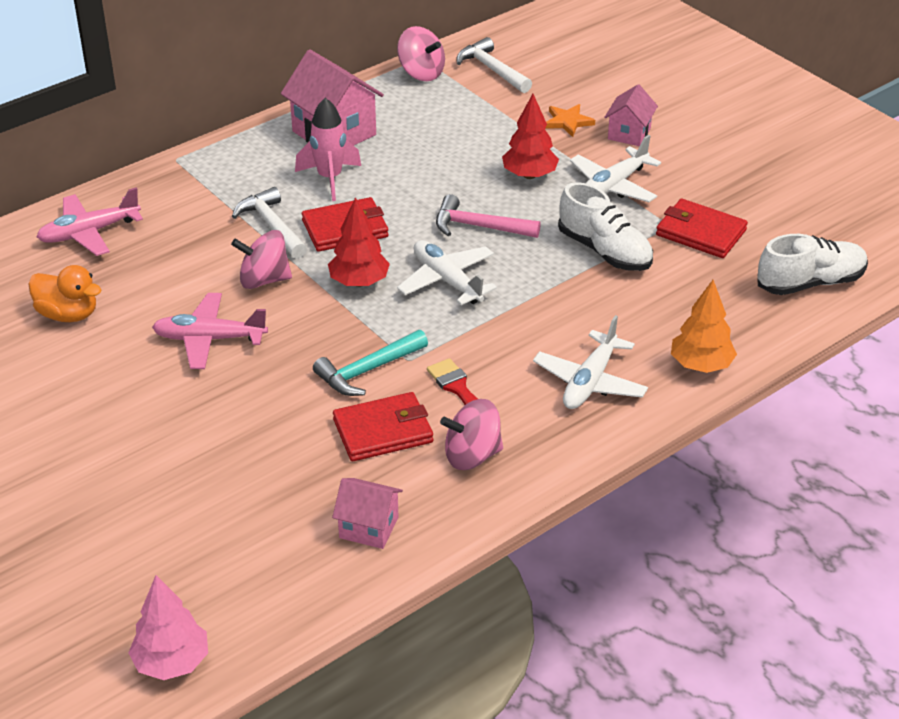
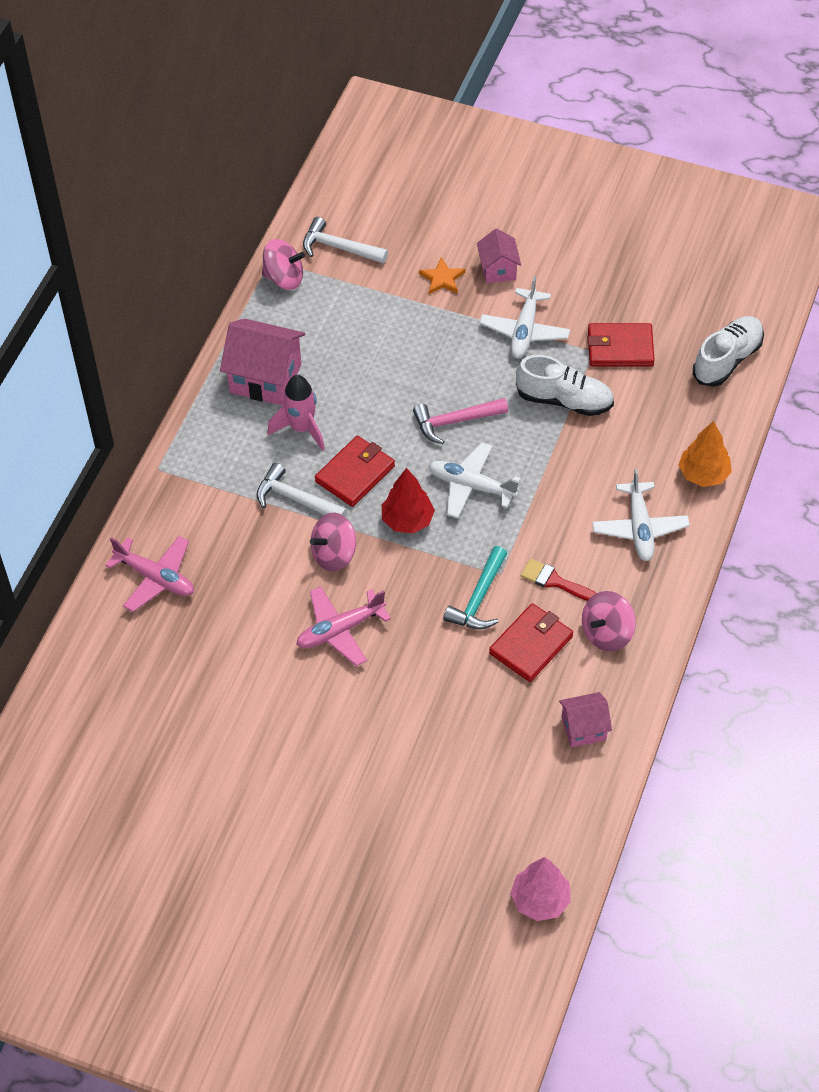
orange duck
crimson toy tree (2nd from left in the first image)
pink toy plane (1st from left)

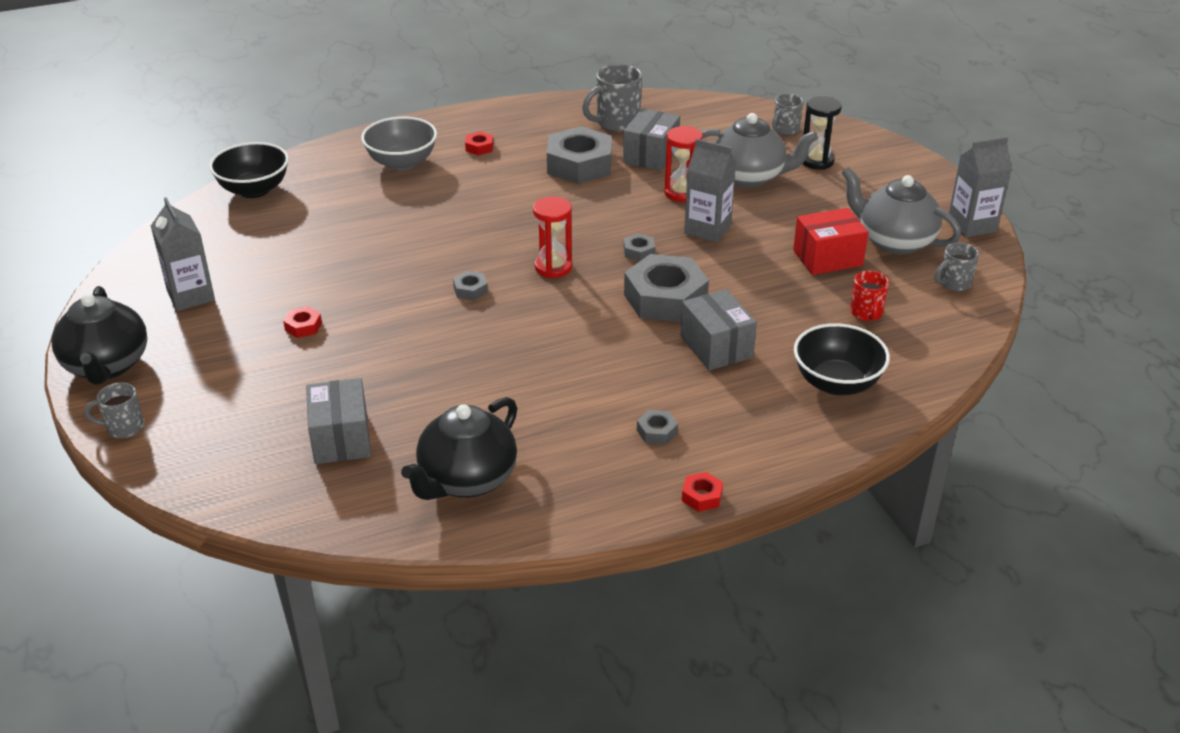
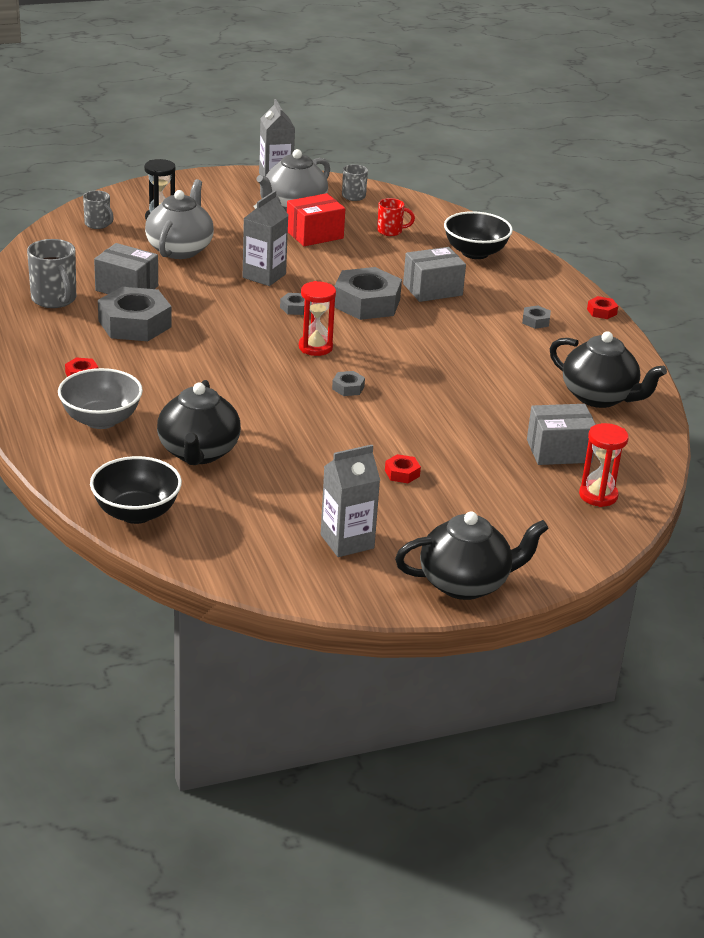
grey tea mug (1st from left in the first image)
black teapot (1st from left)
crimson sand timer (2nd from left)
crimson package

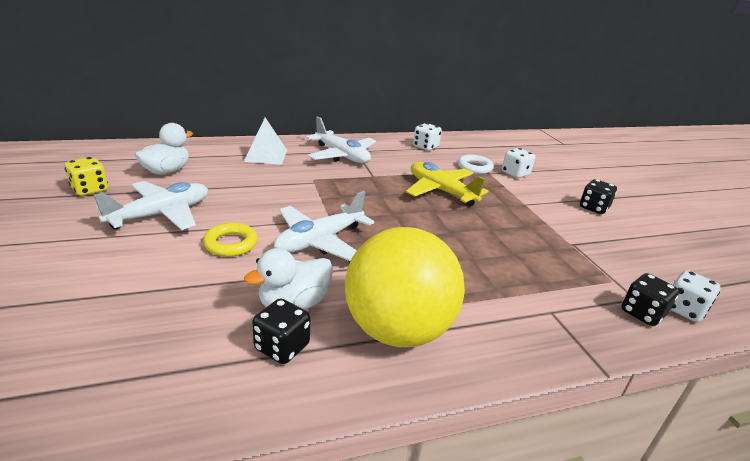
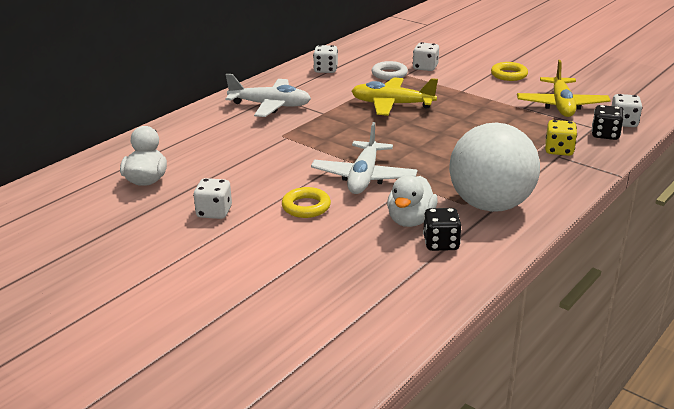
white pyramid
golden toy plane (2nd from left)
golden dice
white dice (1st from left)
golden ring (2nd from left)
white play ball

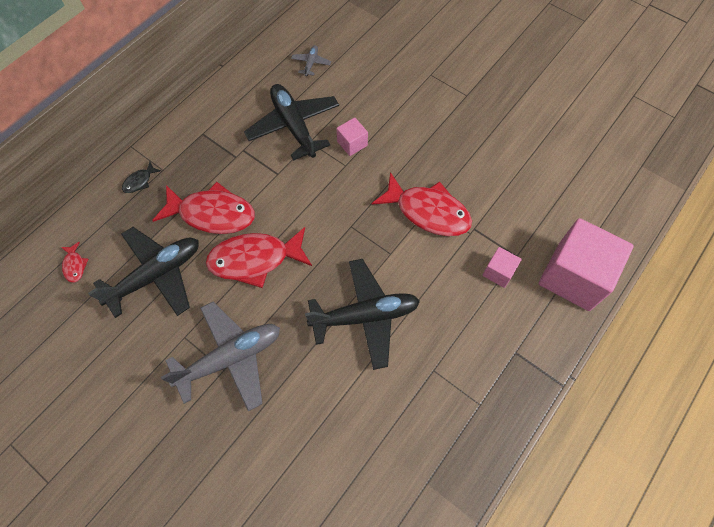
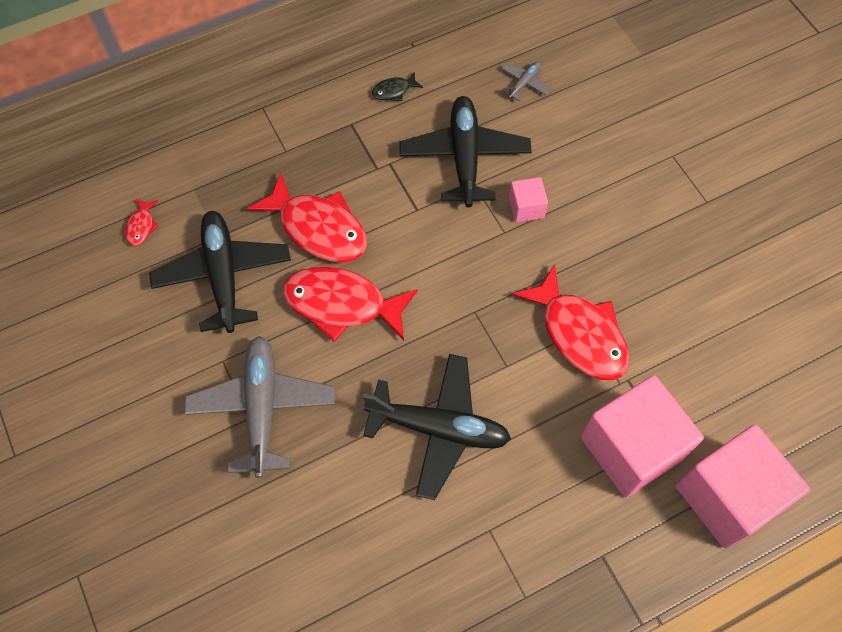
black fish figure
black toy plane (1st from left)
grey toy plane (1st from left)
pink cube (2nd from left)

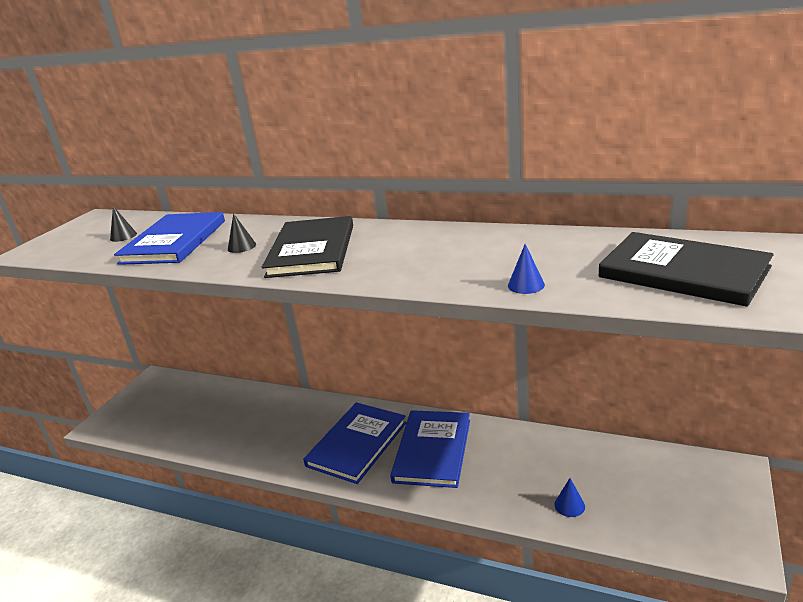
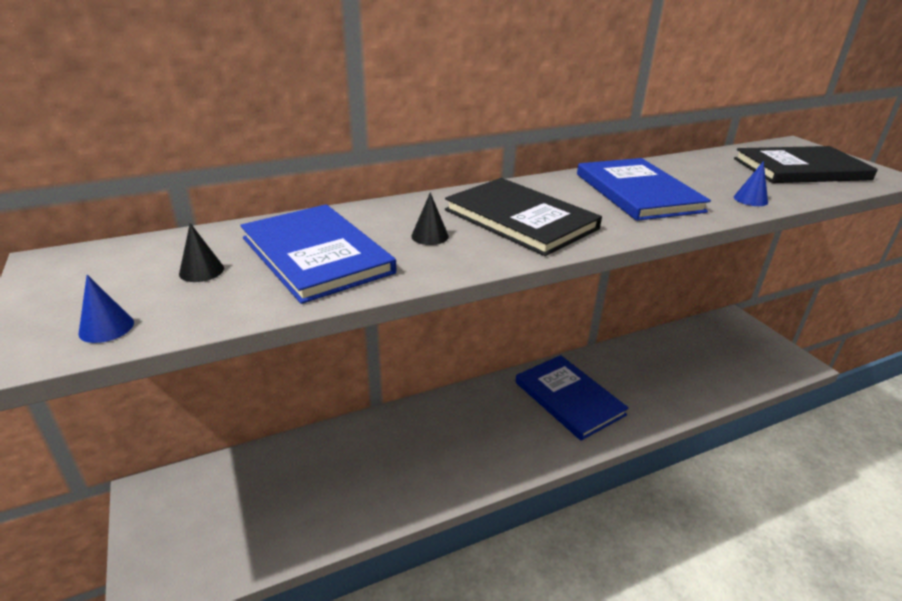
royal blue hardback (3rd from left)
royal blue cone shape (1st from left)

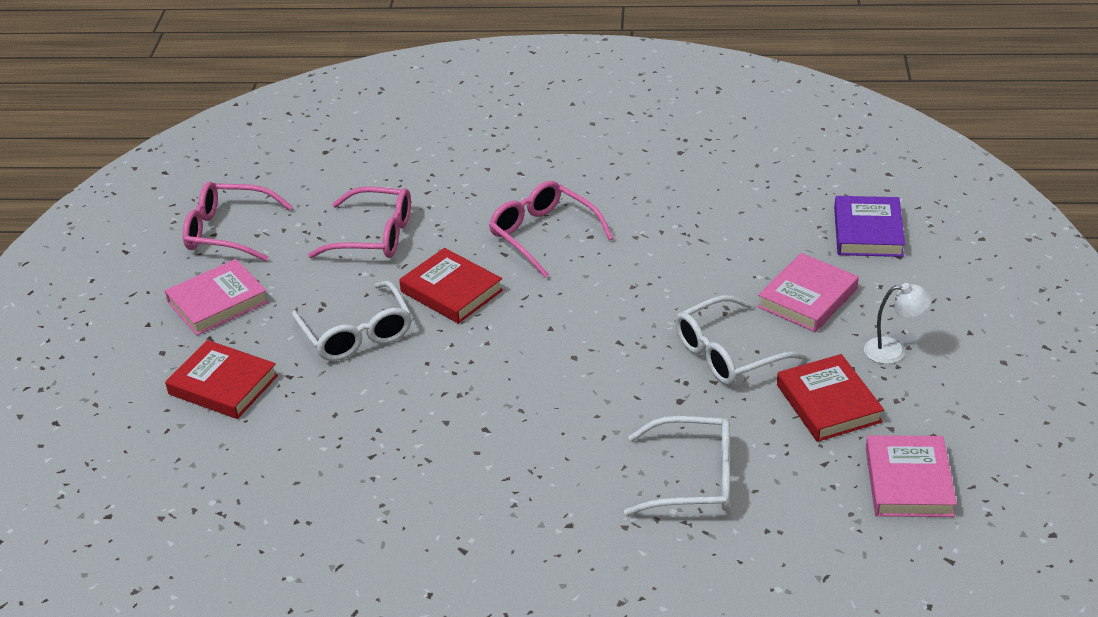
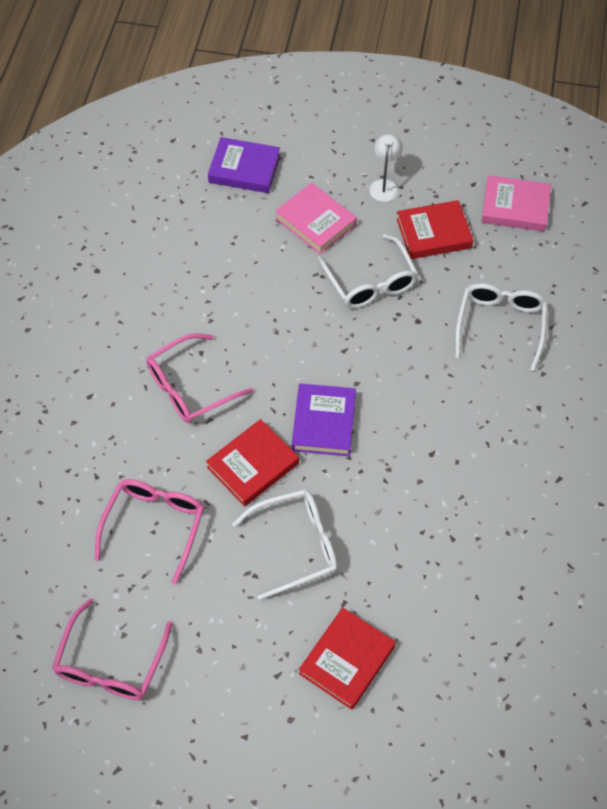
pink hardback (1st from left in the first image)
royal purple hardback (2nd from left)

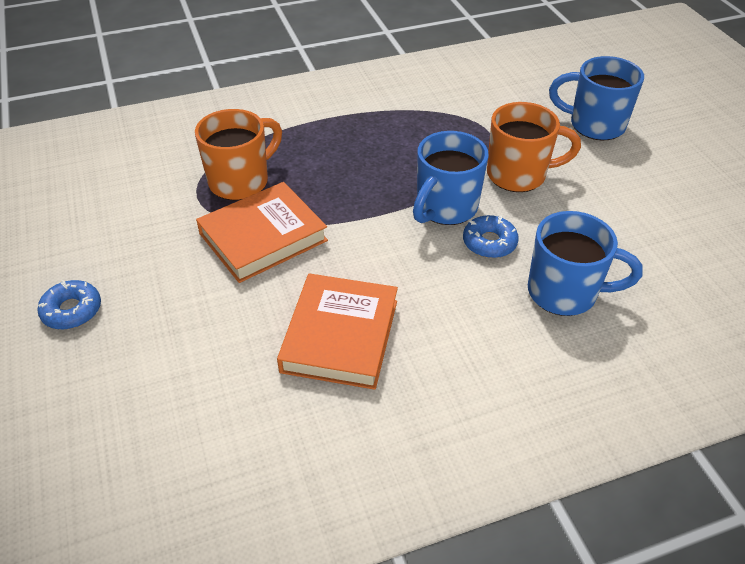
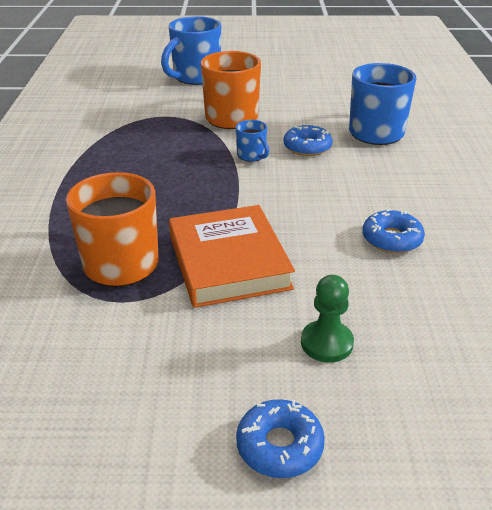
leaf-green pawn
royal blue doughnut (3rd from left)
royal blue tea mug (2nd from left)

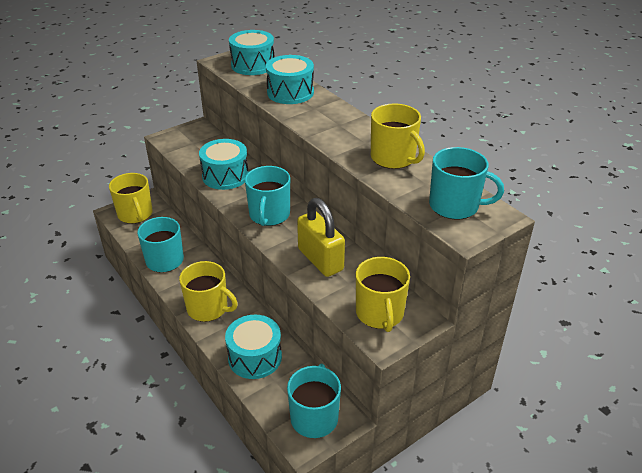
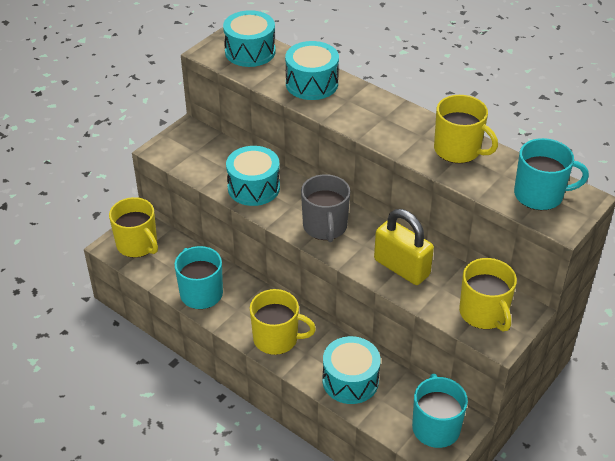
grey tea mug

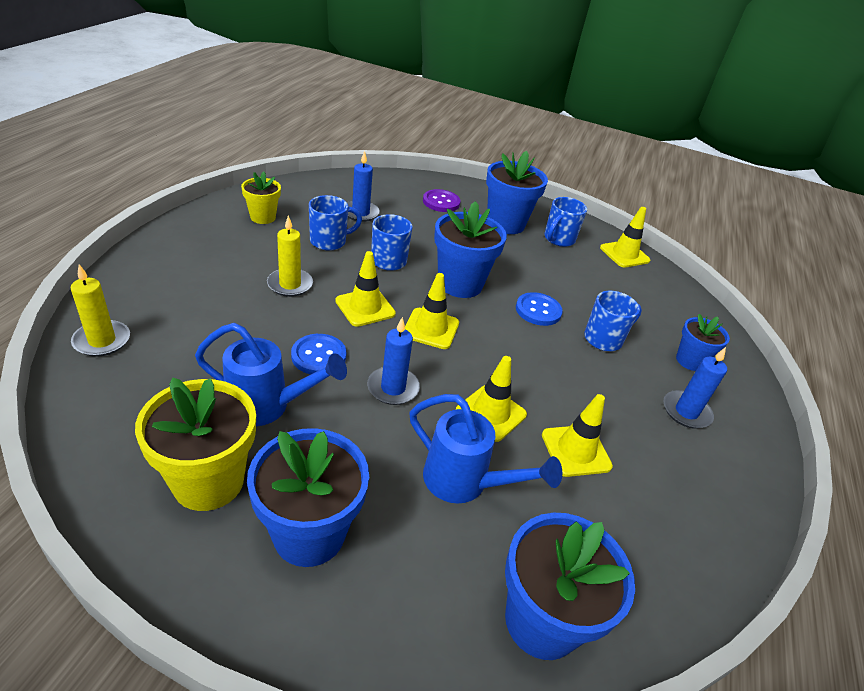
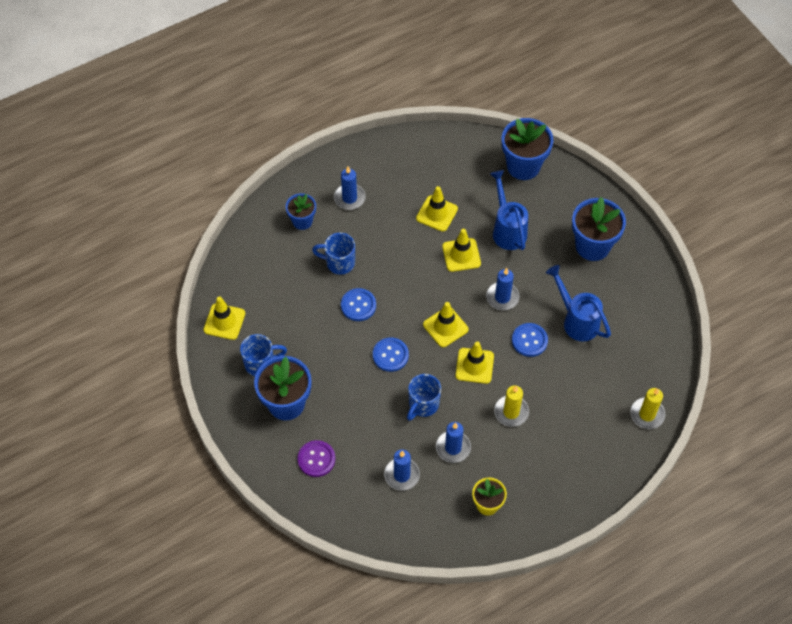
golden plant pot (1st from left in the first image)
royal blue candle (3rd from left)
royal blue sewing button (2nd from left)

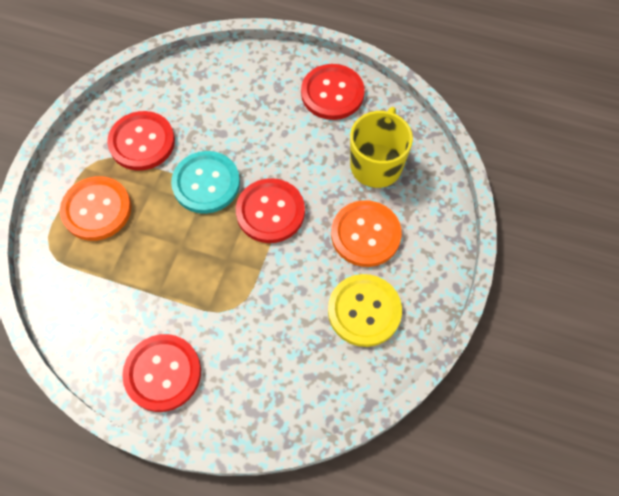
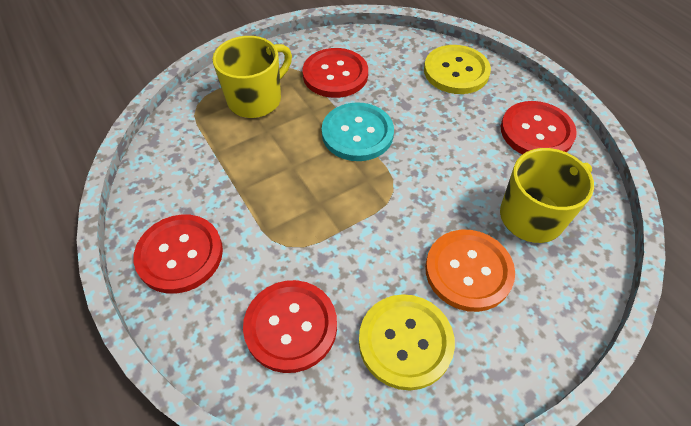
golden sewing button (2nd from left)
crimson sewing button (2nd from left)
golden tea mug (1st from left)

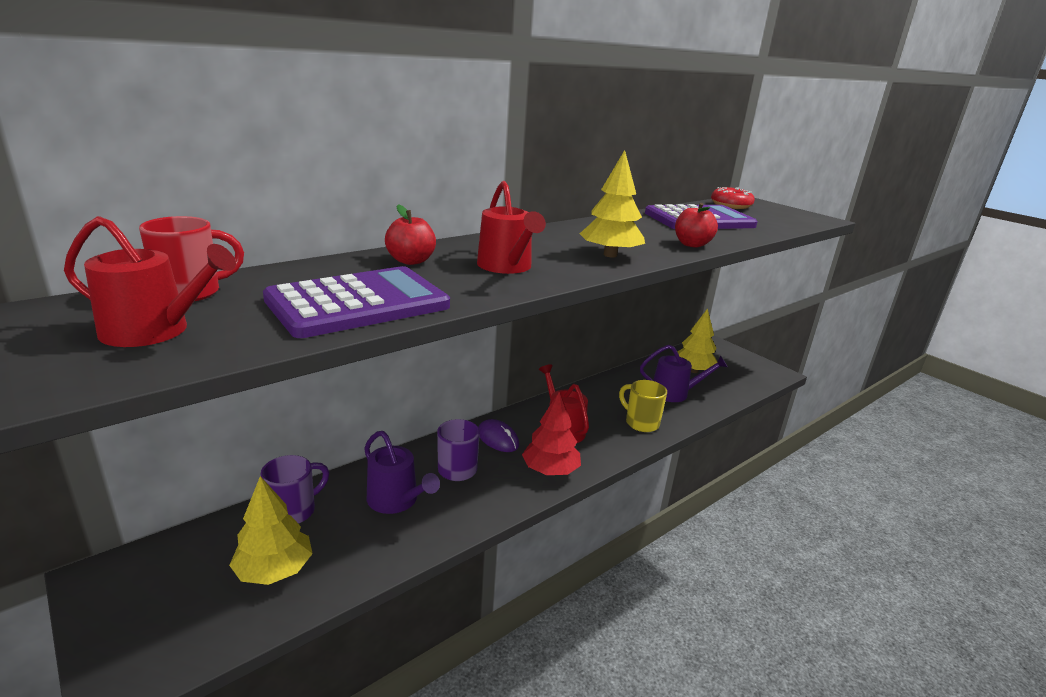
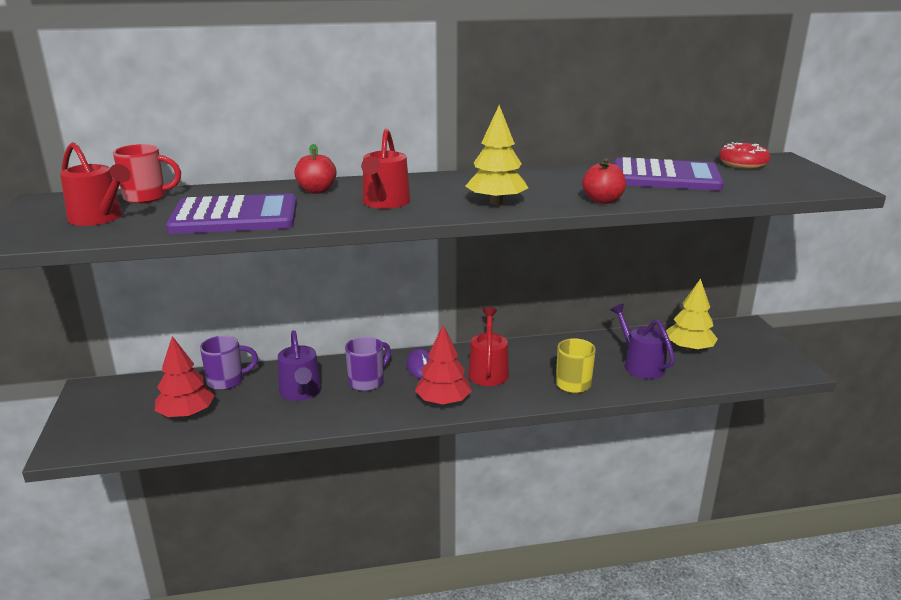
crimson toy tree (1st from left)
royal purple watering pot (2nd from left)

